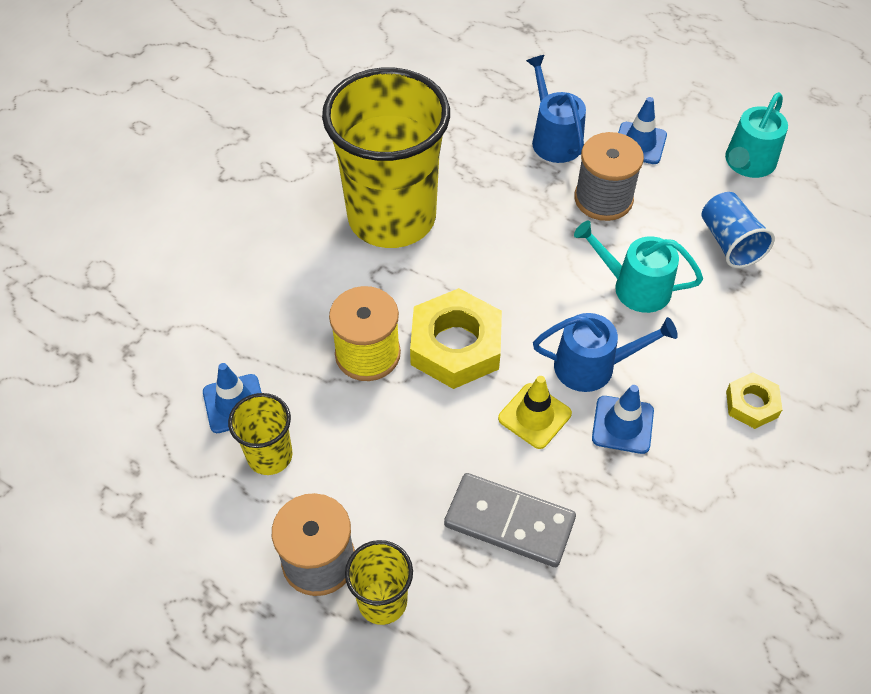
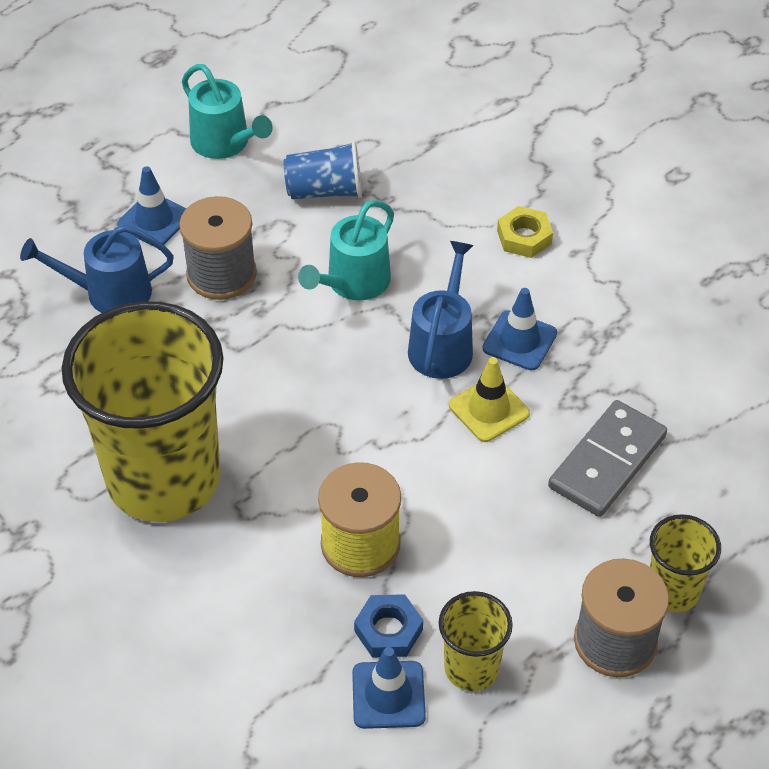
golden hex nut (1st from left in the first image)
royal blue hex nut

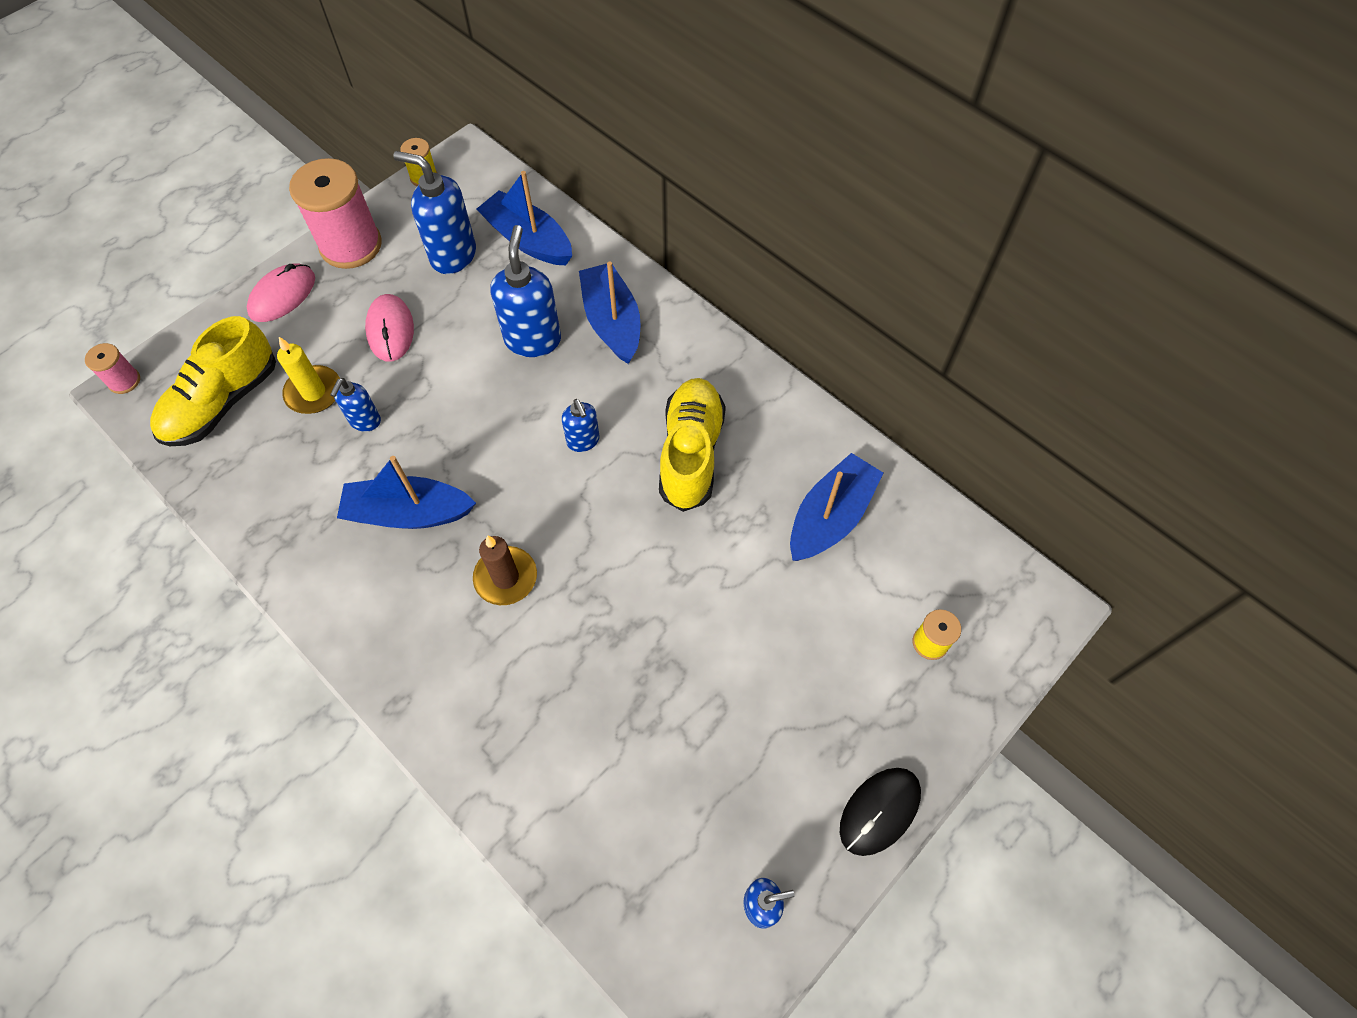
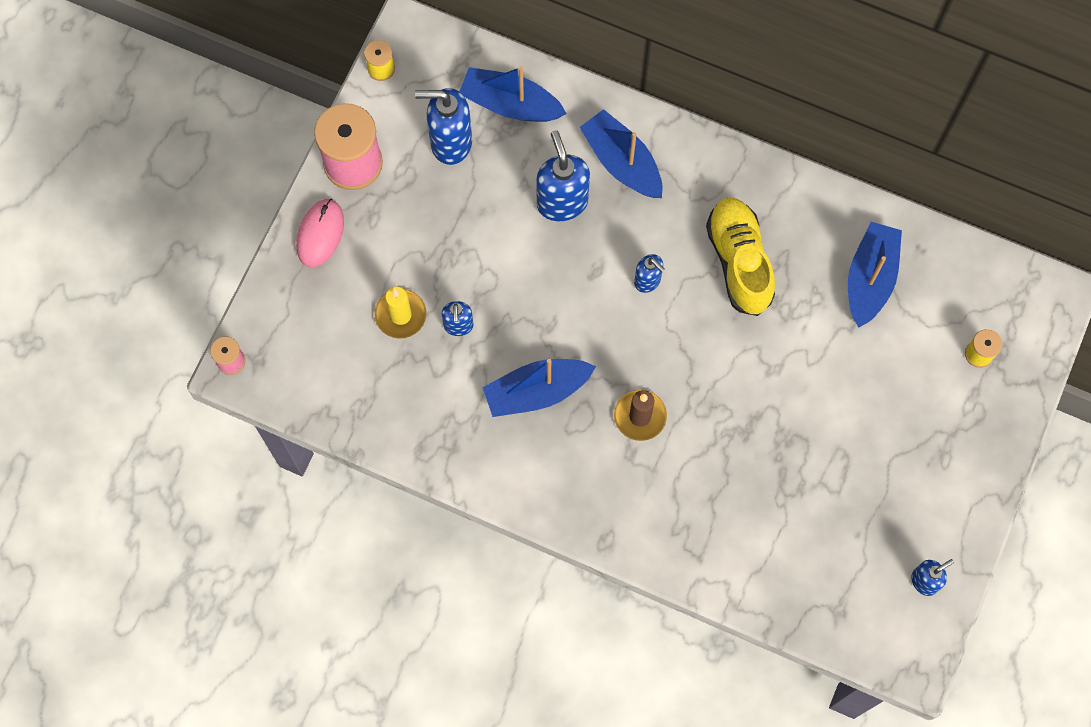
golden sneaker (1st from left in the first image)
pink mouse (2nd from left in the first image)
black mouse

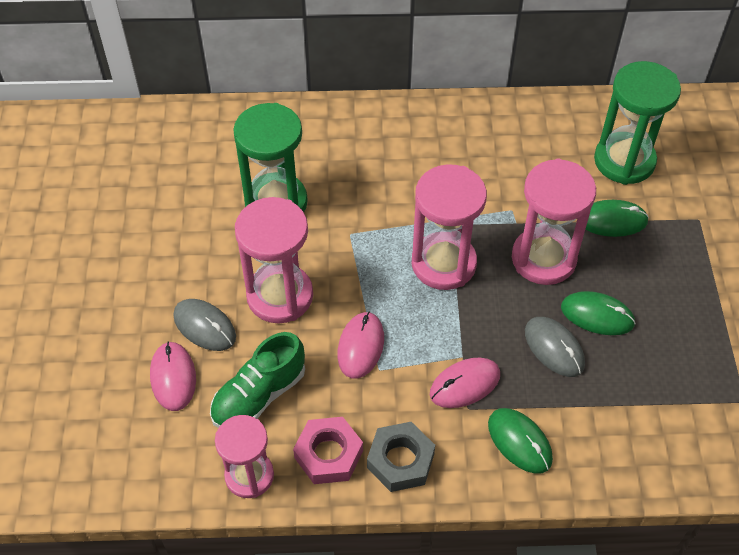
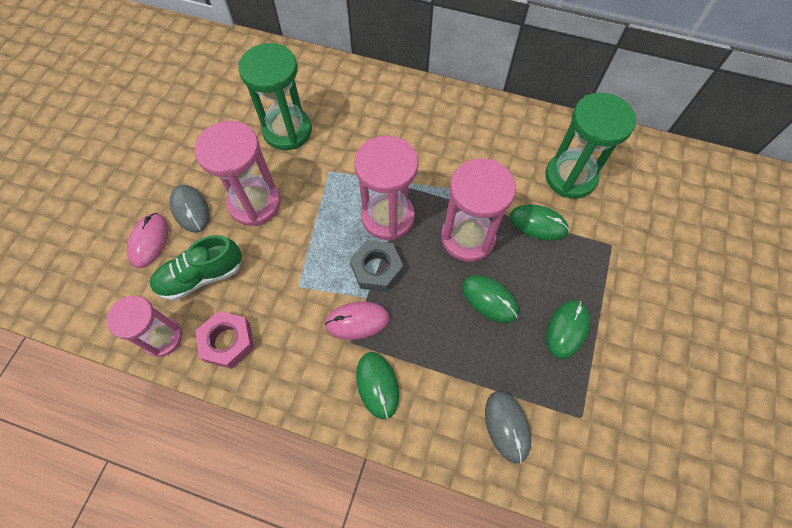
pink mouse (2nd from left in the first image)
leaf-green mouse (4th from left)
grey hex nut
grey mouse (2nd from left)

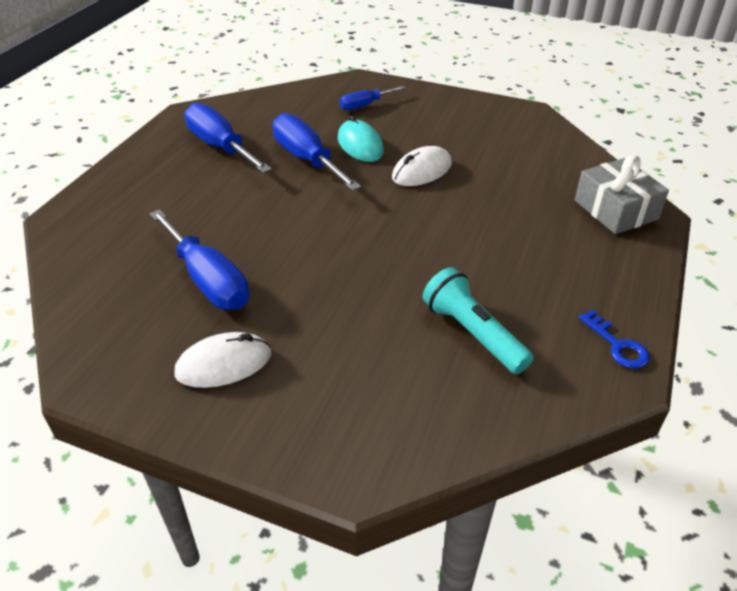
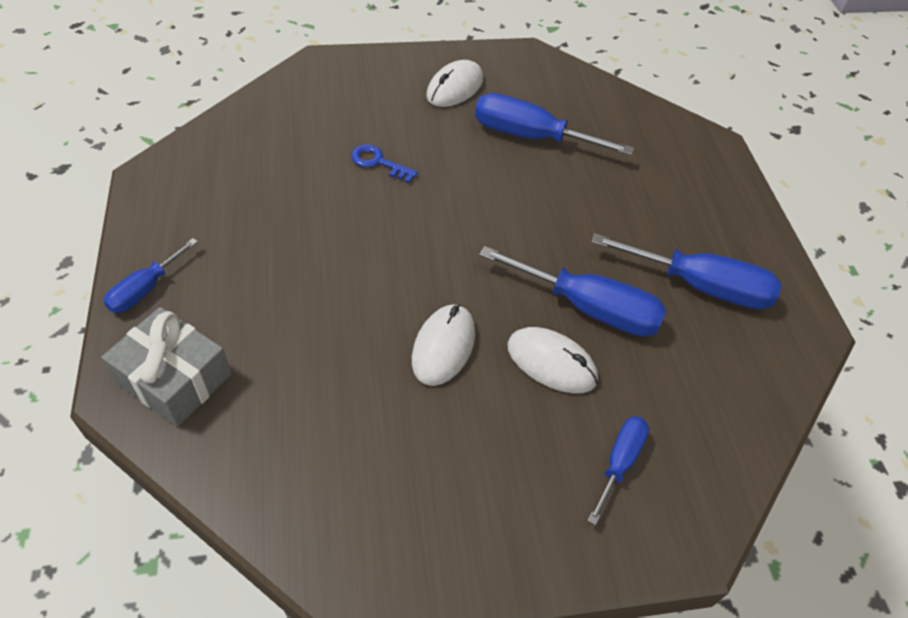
turquoise pocket torch
royal blue screwdriver (1st from left)
royal blue door key
white mouse (3rd from left)

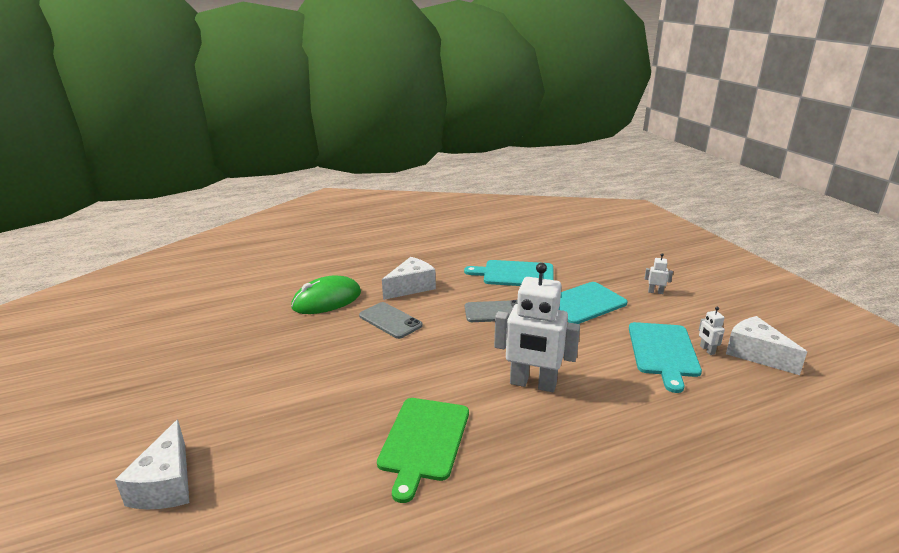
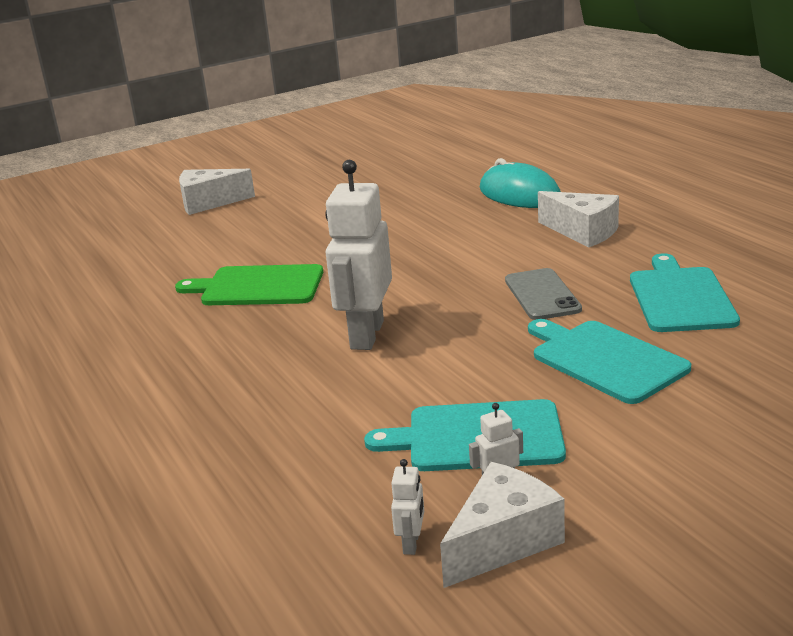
grey phone (1st from left in the first image)
white toy robot (2nd from left)
turquoise mouse

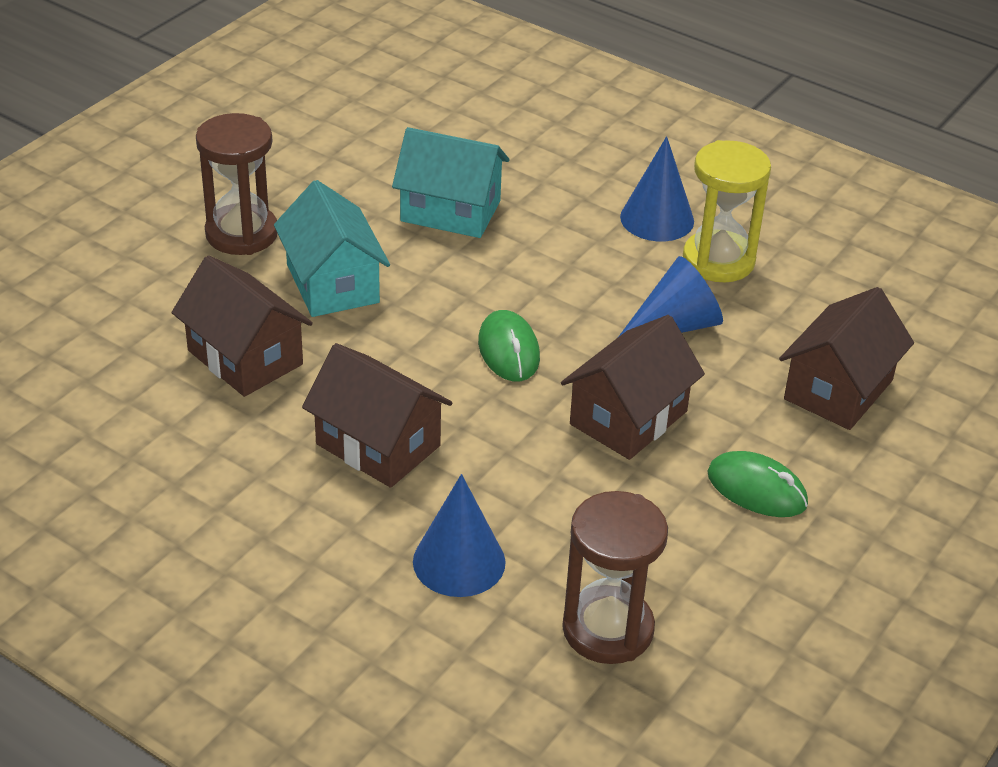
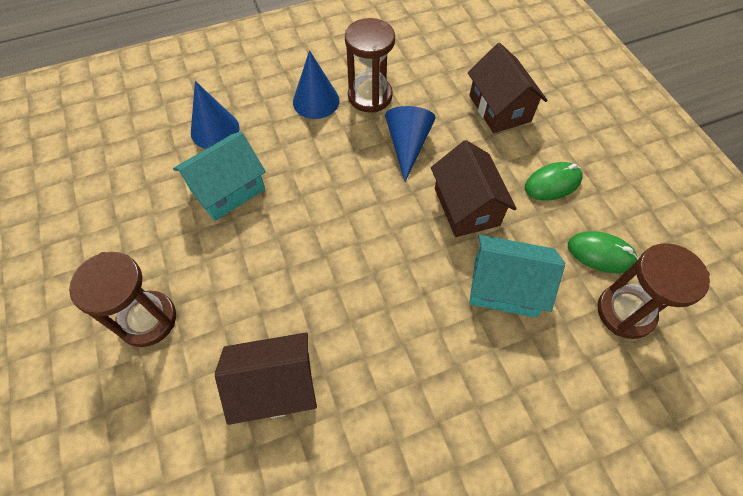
dark brown house (2nd from left in the first image)
turquoise house (2nd from left)
royal blue cone shape (1st from left)
leaf-green mouse (2nd from left)
dark brown sand timer (2nd from left)

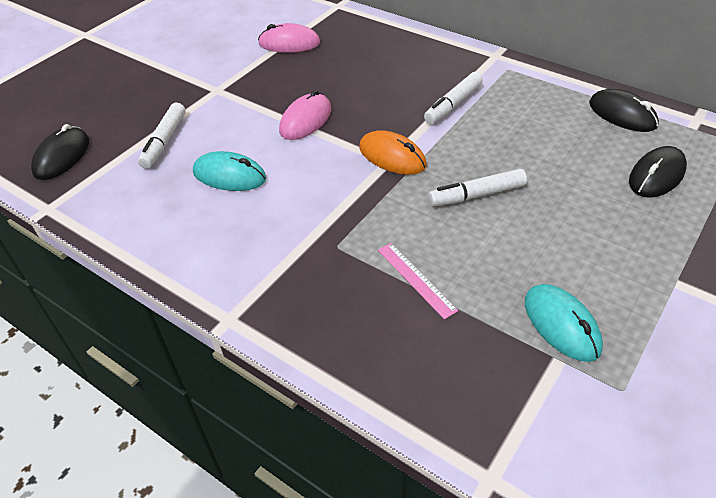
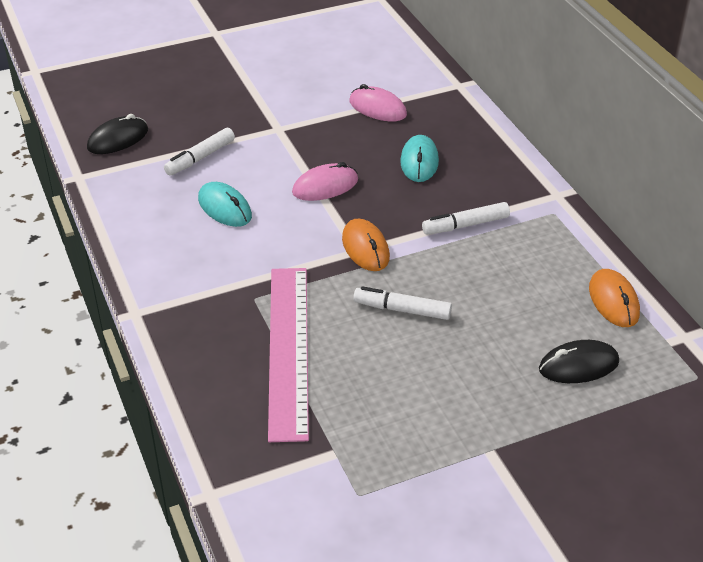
turquoise mouse (2nd from left)
orange mouse (2nd from left)
pink measuring stick

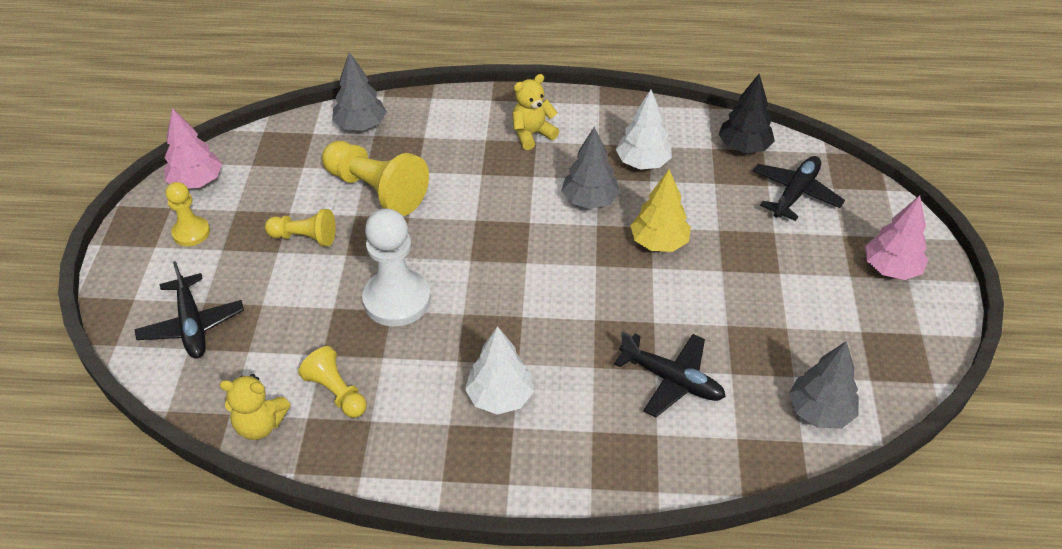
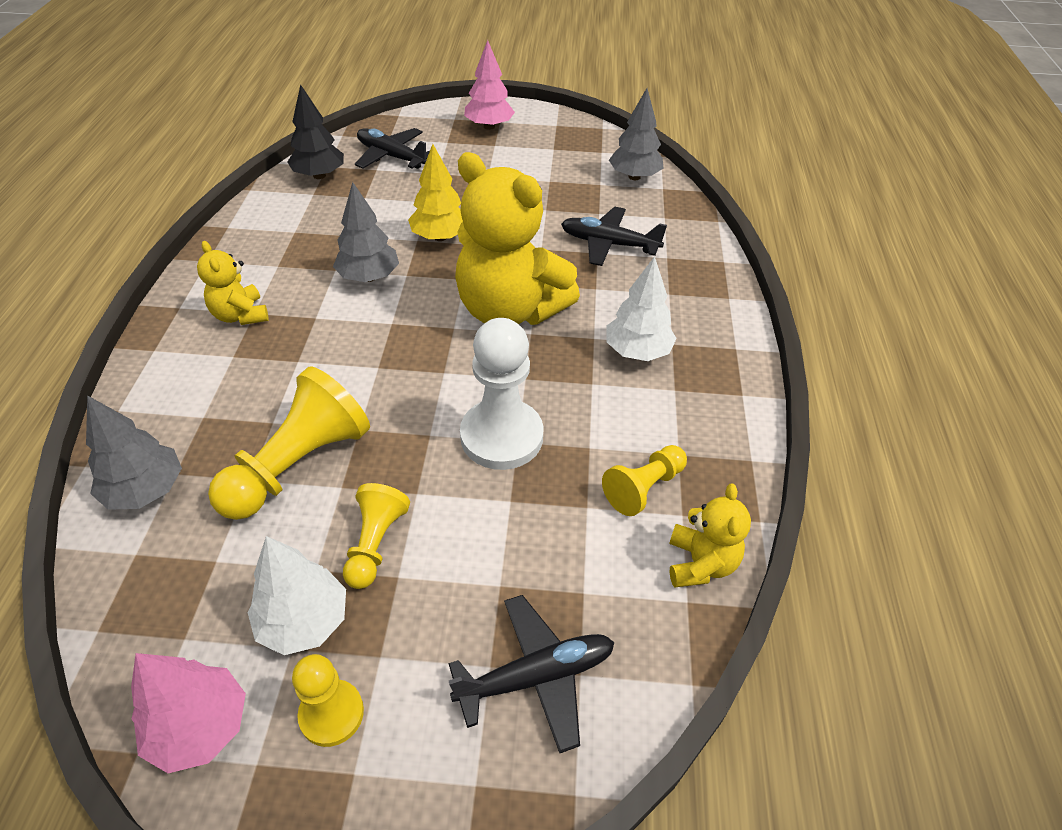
golden teddy bear (2nd from left)
white toy tree (1st from left)
black toy plane (3rd from left)

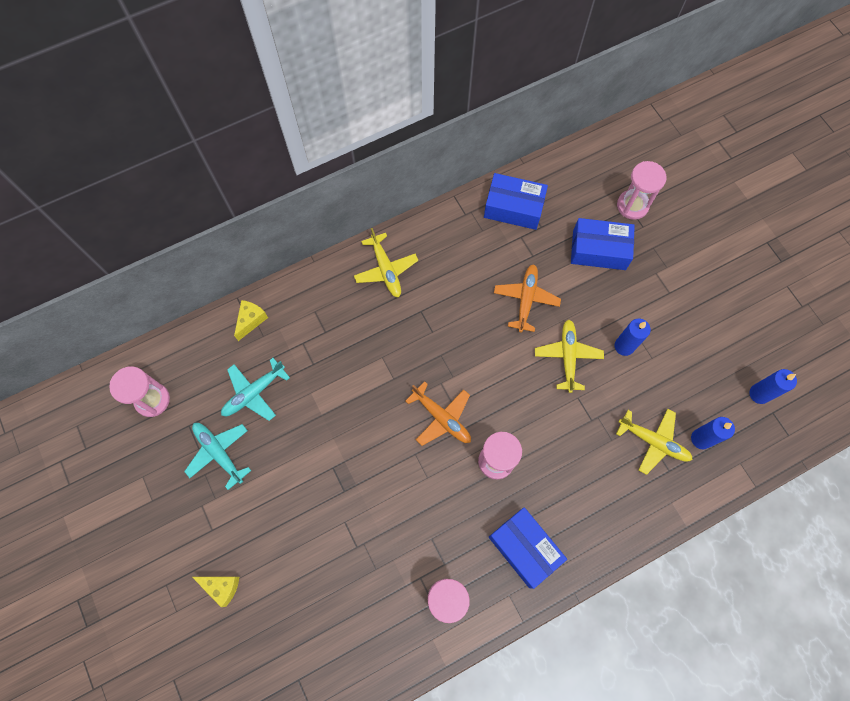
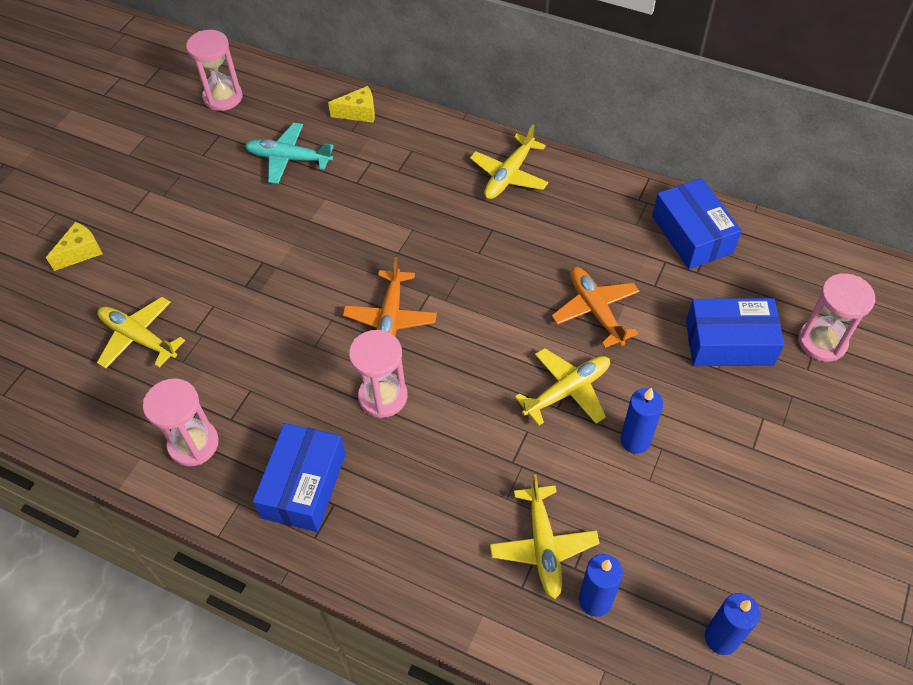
turquoise toy plane (1st from left in the first image)
golden toy plane (1st from left)
golden cheese (1st from left)
orange toy plane (2nd from left)
royal blue package (3rd from left)

